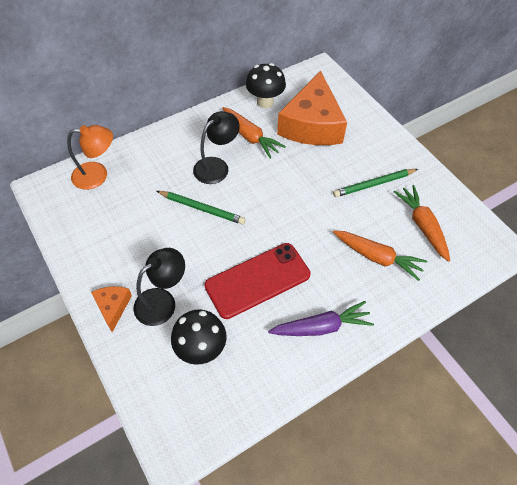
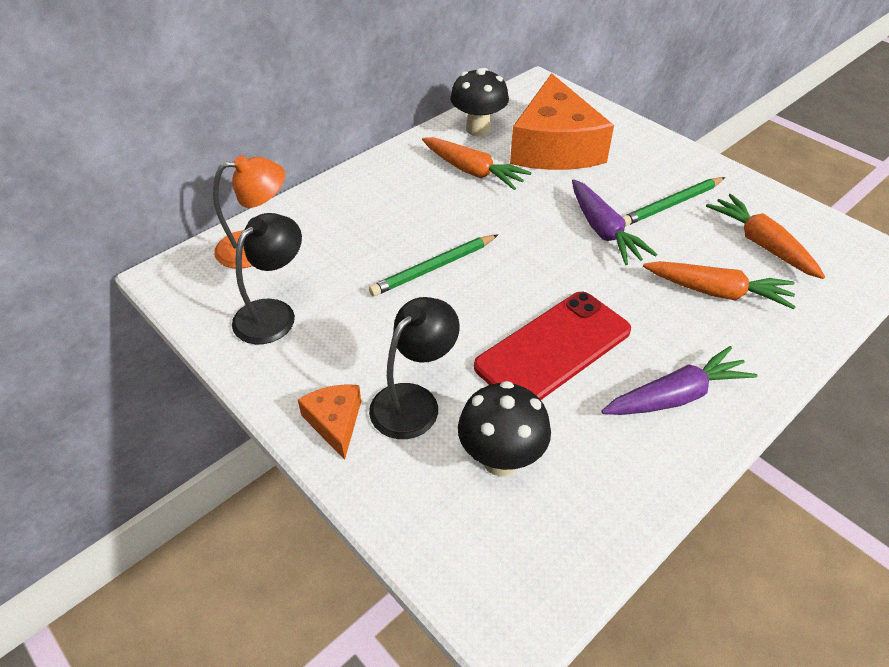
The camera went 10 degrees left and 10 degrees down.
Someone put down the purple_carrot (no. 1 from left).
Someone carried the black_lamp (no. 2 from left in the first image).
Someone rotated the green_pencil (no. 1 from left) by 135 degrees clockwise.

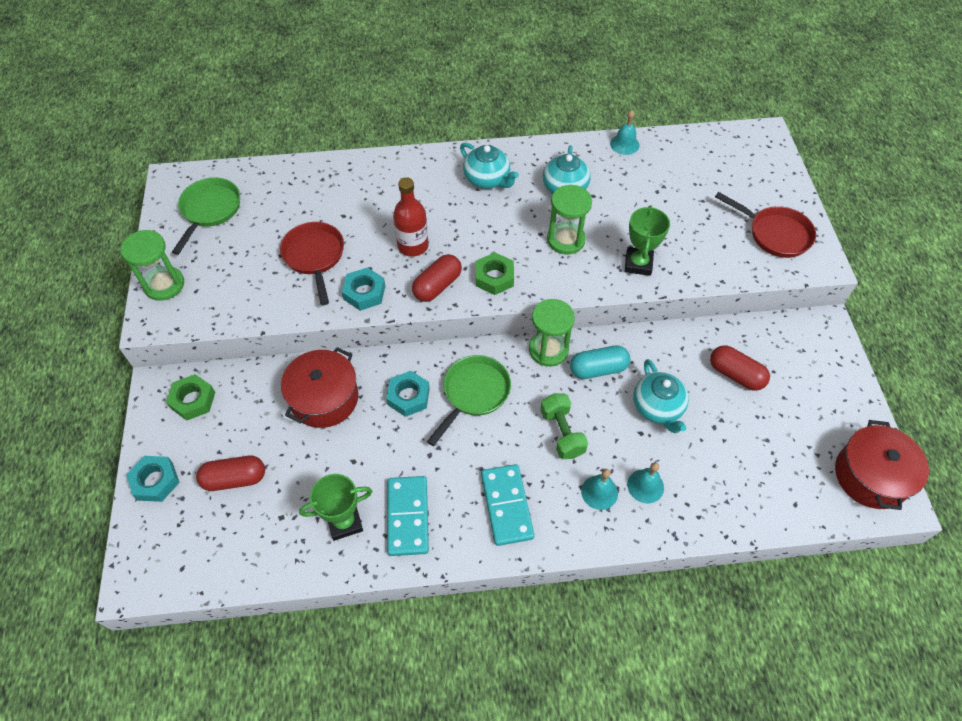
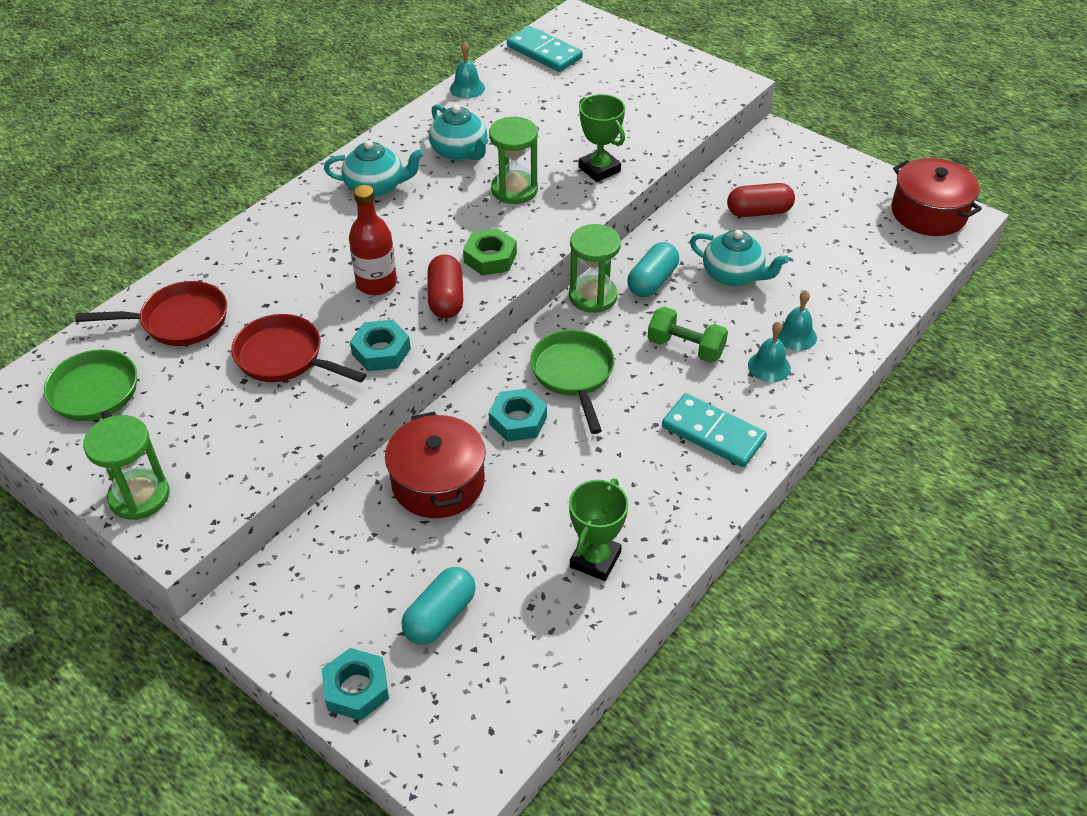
The camera went 45 degrees left and 10 degrees down.
Someone took away the green_nut (no. 1 from left).
Someone carried the turquoise_domino (no. 1 from left).
Someone carried the red_pan (no. 2 from left in the first image).
Someone repainted the red_capsule (no. 1 from left), which became the turquoise_capsule (no. 1 from left).

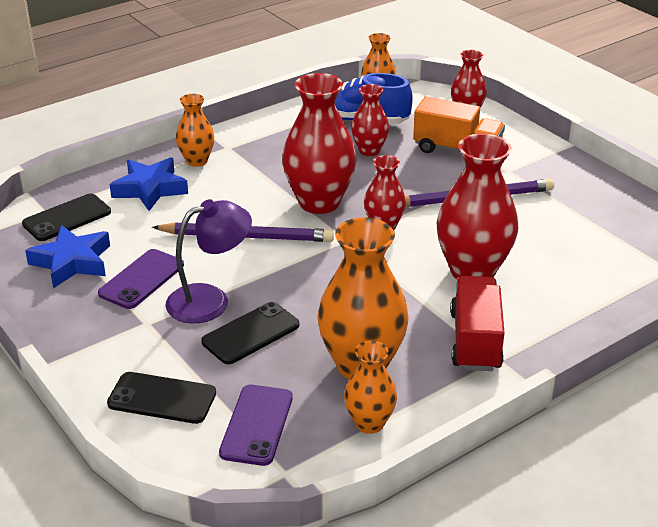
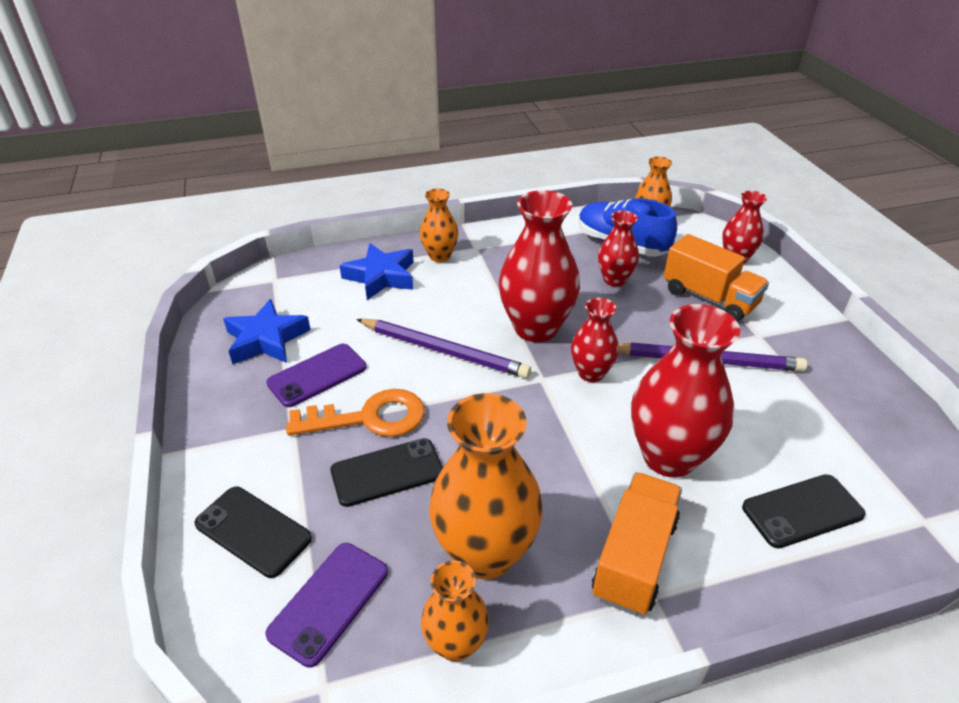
The camera went 20 degrees right and 5 degrees up.
Someone carried the black_phone (no. 1 from left in the first image).
Someone swapped the purple_lamp for the orange_key.
Someone repainted the red_truck, which became the orange_truck (no. 1 from left).

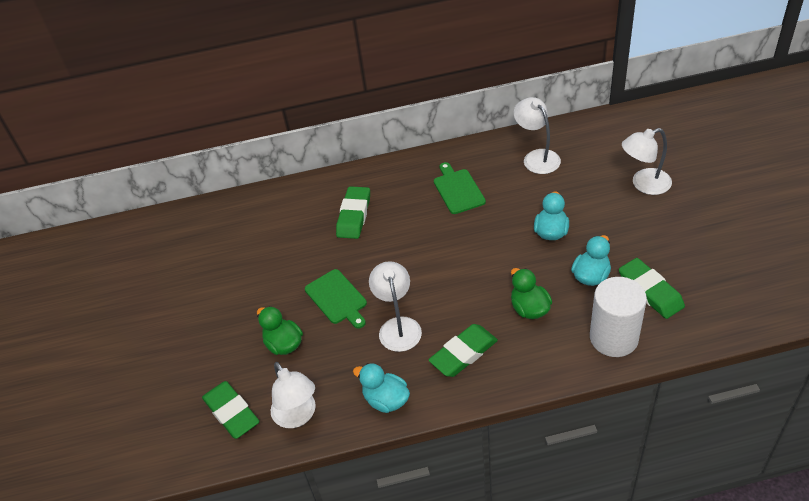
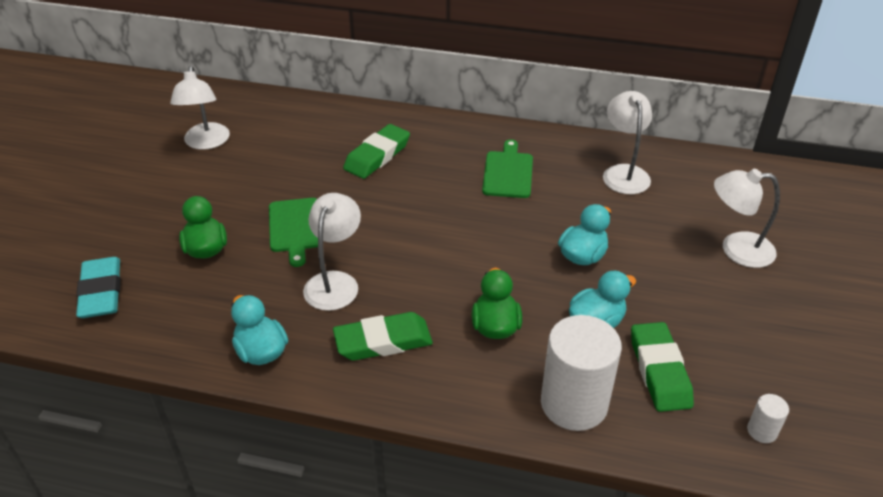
The camera went 20 degrees right and 5 degrees down.
Someone put down the white_cylinder (no. 2 from left).
Someone carried the white_lamp (no. 1 from left).
Someone repainted the green_eraser (no. 1 from left), which became the turquoise_eraser.

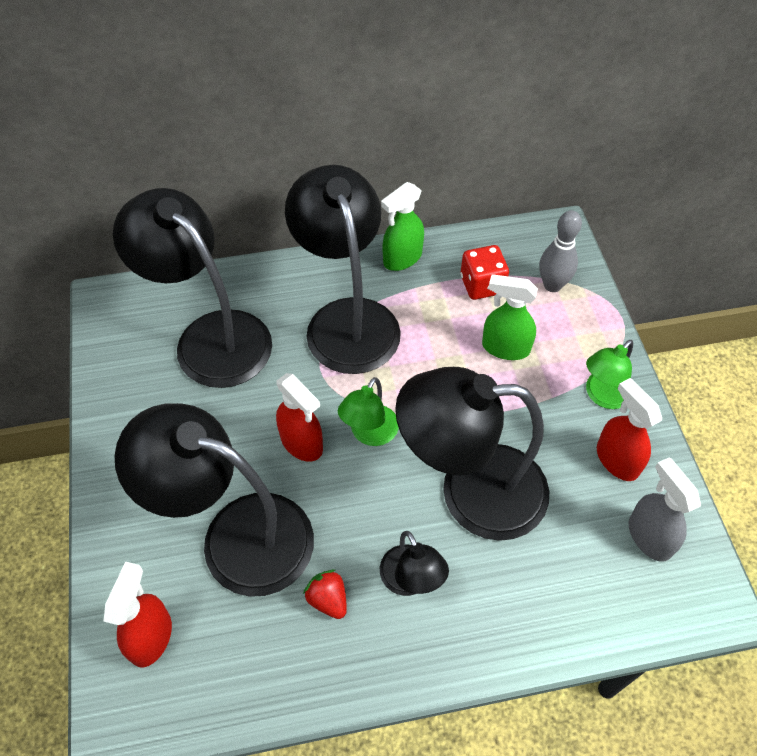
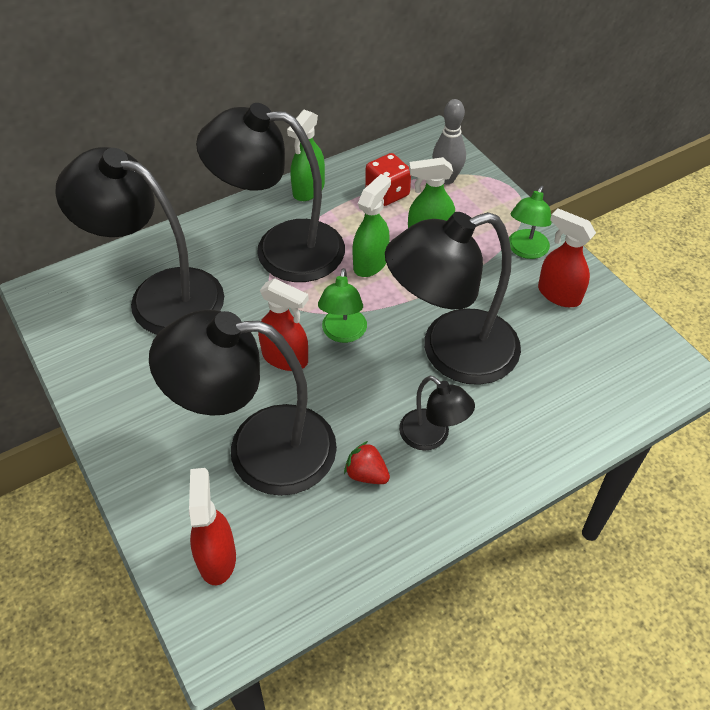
The camera went 20 degrees left and 5 degrees down.
Someone took away the grey_spray_bottle.
Someone put down the green_spray_bottle (no. 2 from left).
Someone rotated the black_lamp (no. 3 from left) by 45 degrees counterclockwise.

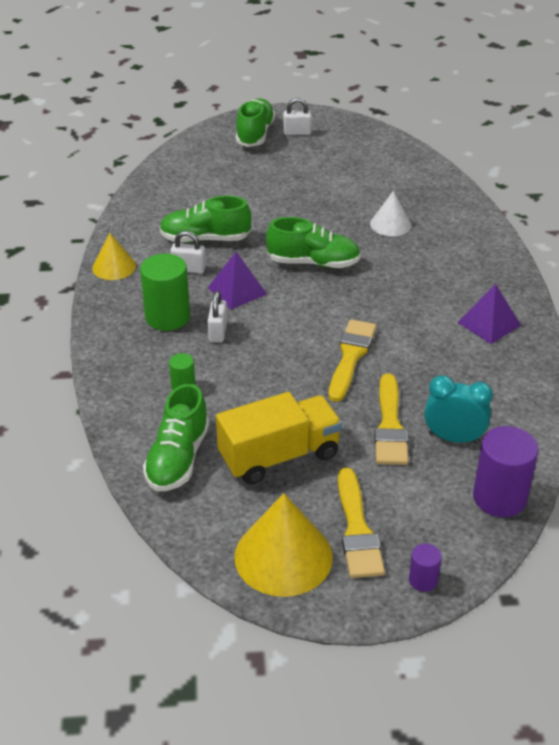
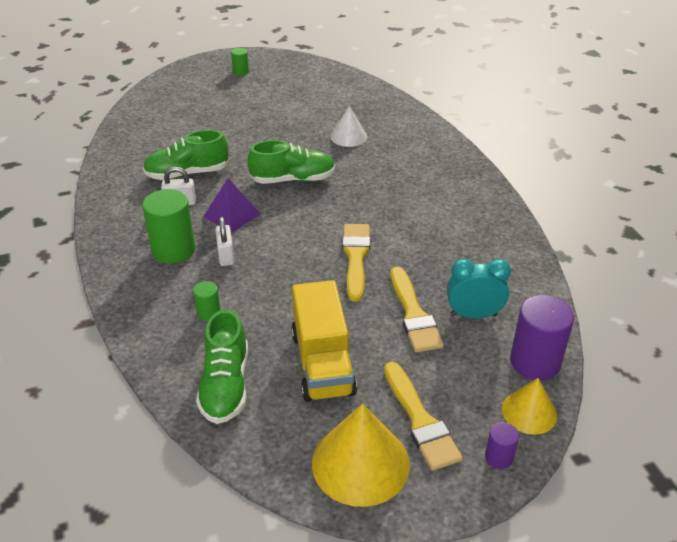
The camera went 15 degrees left and 0 degrees up.
Someone took away the green_shoe (no. 3 from left).
Someone took away the purple_pyramid (no. 2 from left).
Someone carried the yellow_cone (no. 1 from left in the first image).
Someone swapped the white_padlock (no. 3 from left) for the green_cylinder (no. 3 from left).
Someone rotated the yellow_truck by 120 degrees clockwise.

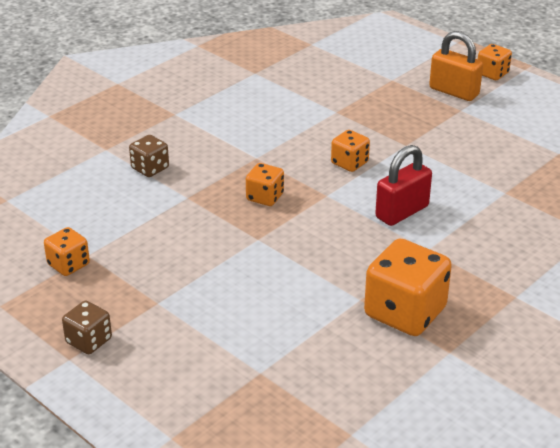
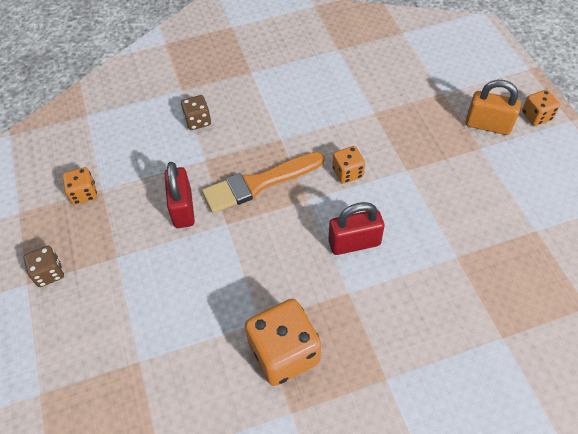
The camera went 30 degrees right and 20 degrees up.
Someone put down the red_padlock (no. 1 from left).
Someone swapped the orange_dice (no. 2 from left) for the orange_brush.
Someone rotated the orange_padlock by 45 degrees counterclockwise.

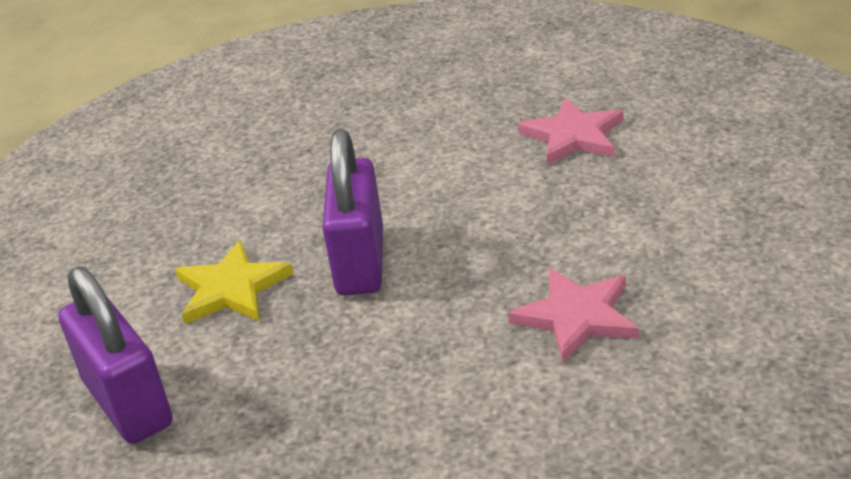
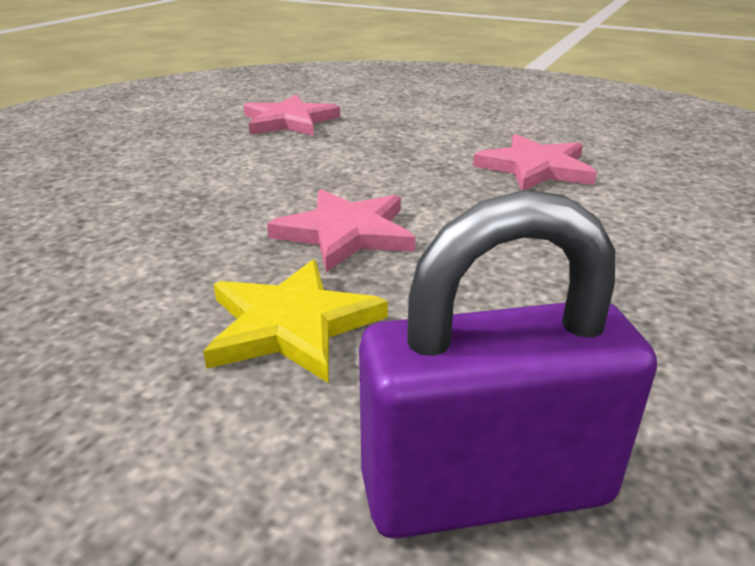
The camera went 70 degrees left and 5 degrees down.
Someone swapped the purple_padlock (no. 2 from left) for the pink_star (no. 2 from left).

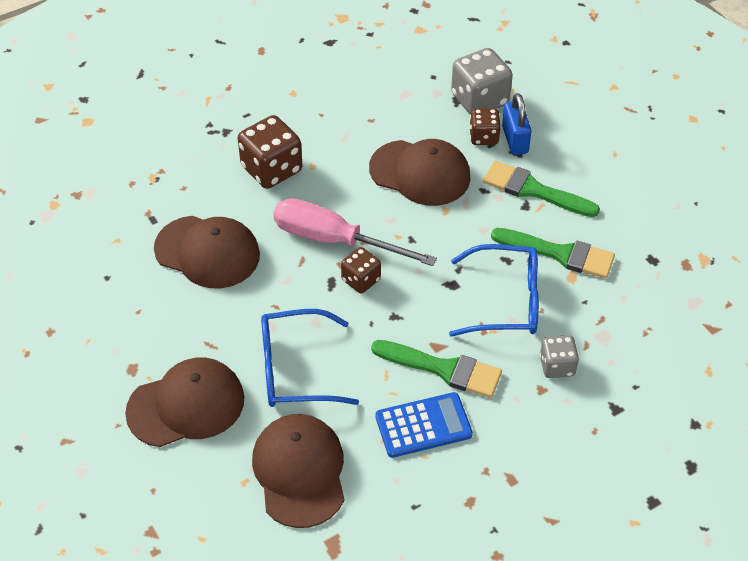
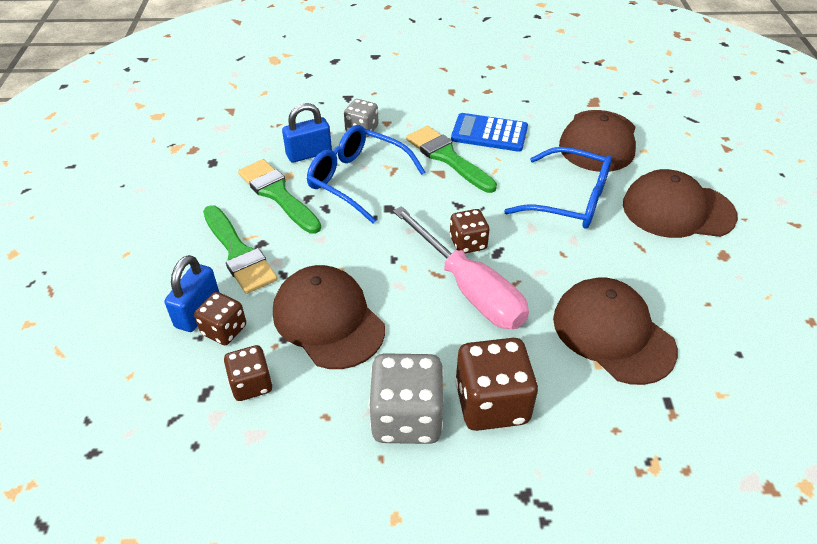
The camera went 150 degrees left and 5 degrees down.
Someone put down the brown_dice (no. 2 from left).
Someone put down the blue_padlock (no. 2 from left).
Someone carried the grey_dice (no. 1 from left in the first image).

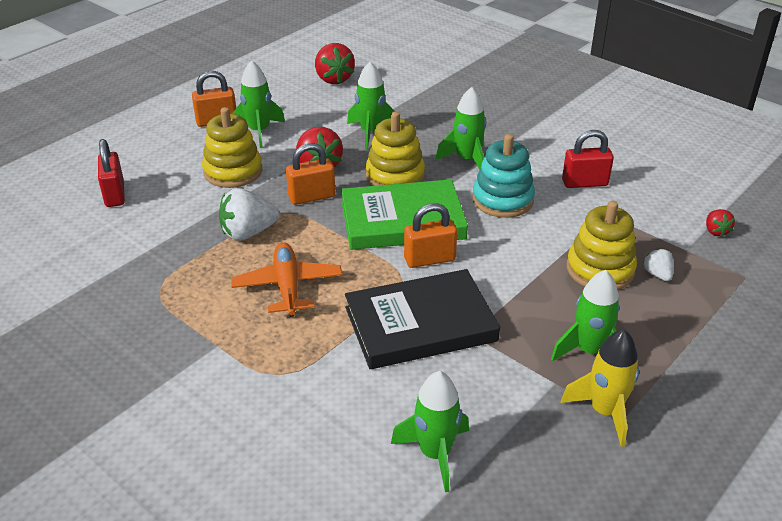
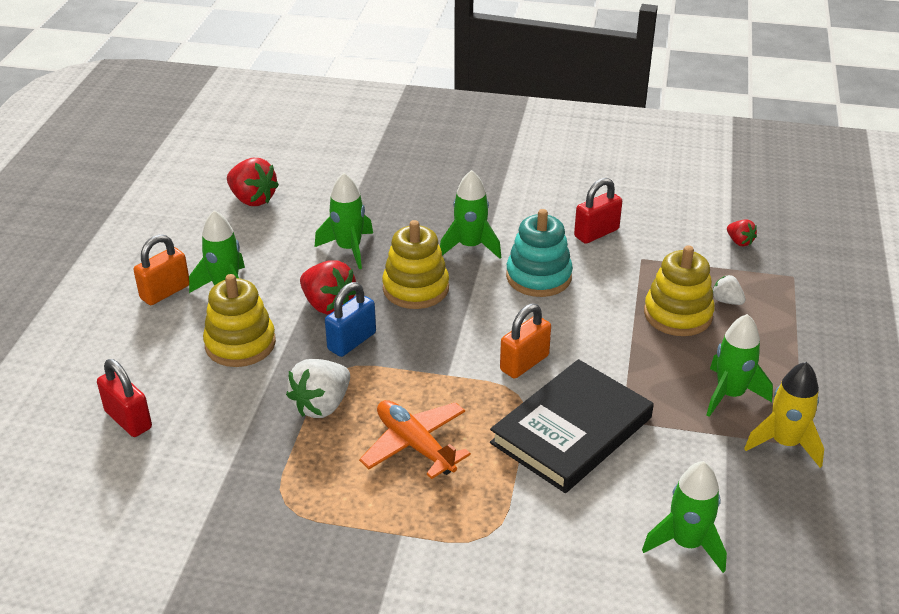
The camera went 30 degrees left and 0 degrees up.
Someone took away the green_book.
Someone repainted the orange_padlock (no. 2 from left), which became the blue_padlock.

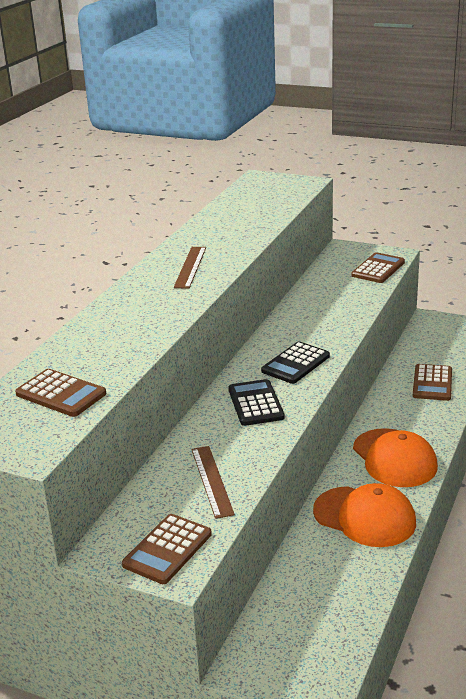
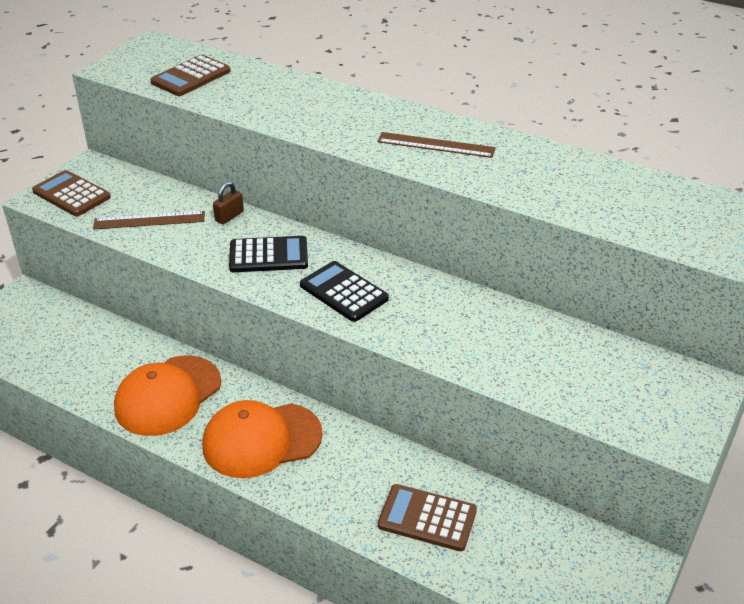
The camera went 95 degrees right and 10 degrees up.
Someone took away the brown_calculator (no. 3 from left).
Someone put down the brown_padlock.

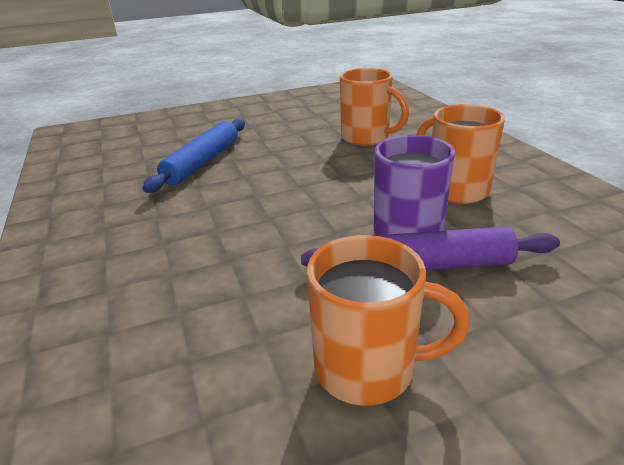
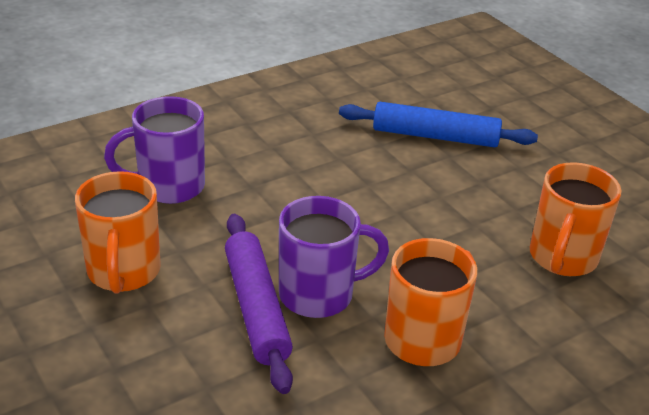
The camera went 75 degrees right and 5 degrees up.
Someone put down the purple_mug (no. 1 from left).

